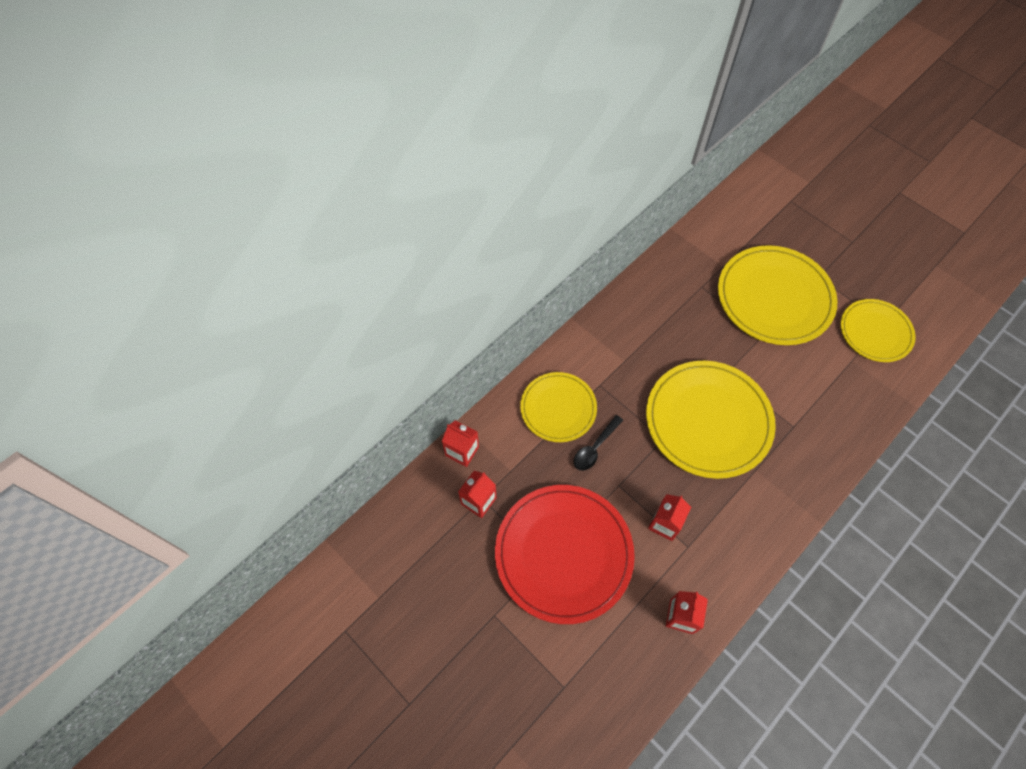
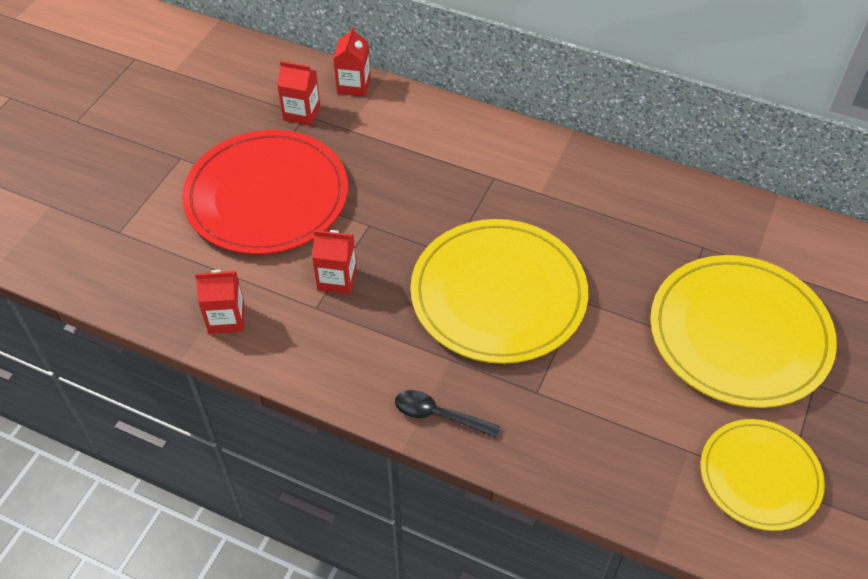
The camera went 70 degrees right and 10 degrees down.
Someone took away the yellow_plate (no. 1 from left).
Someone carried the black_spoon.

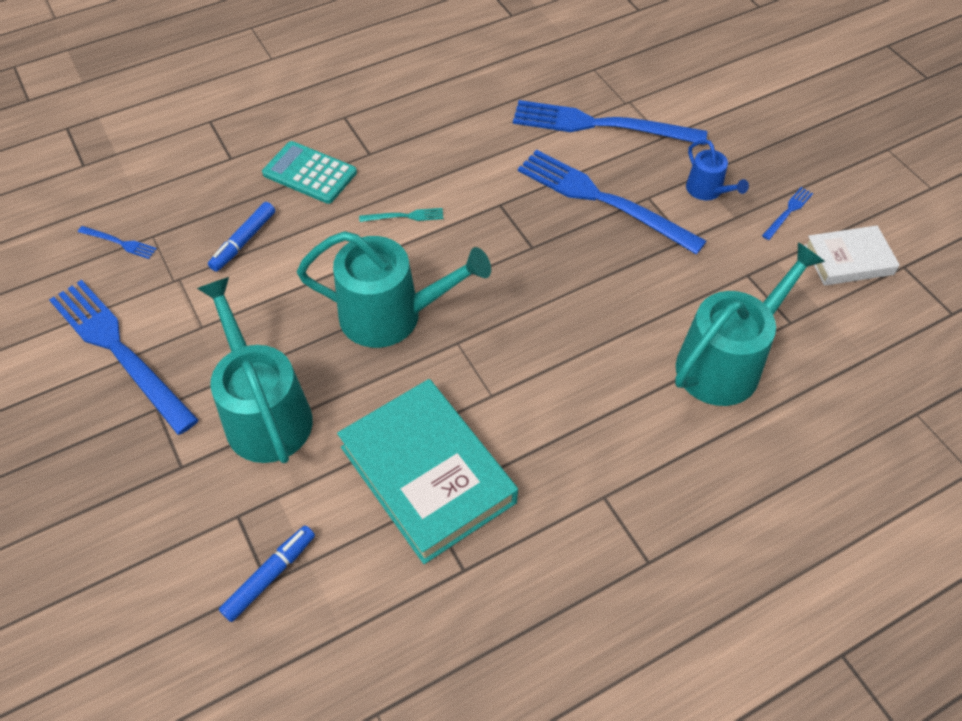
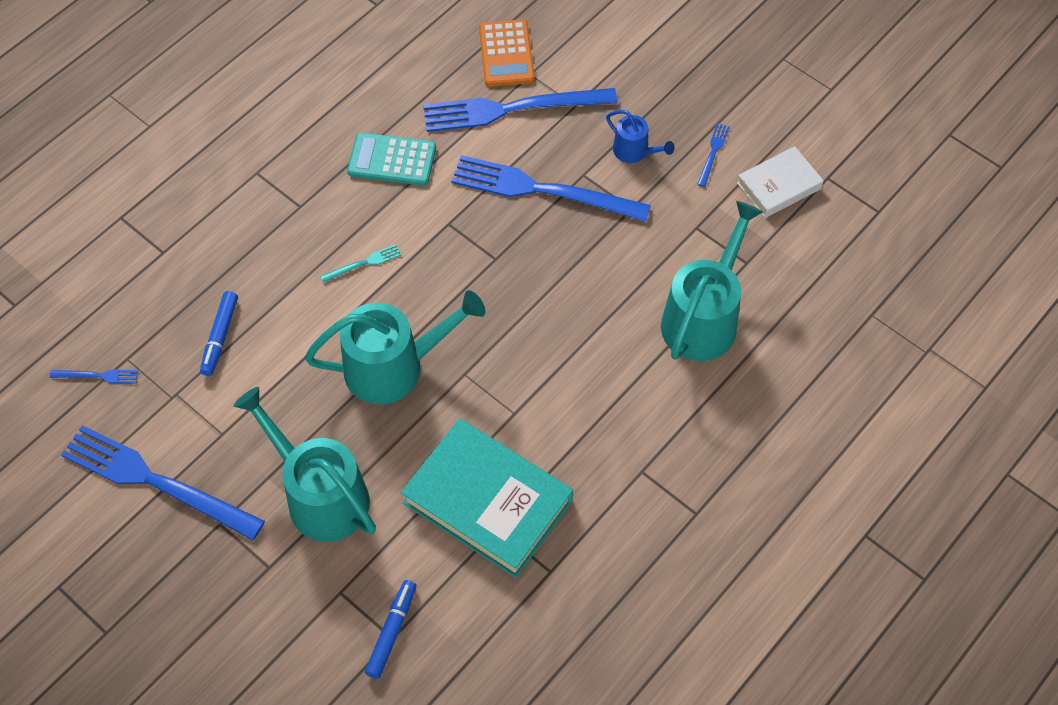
The camera went 20 degrees left and 5 degrees up.
Someone put down the orange_calculator.
Someone carried the turquoise_calculator.

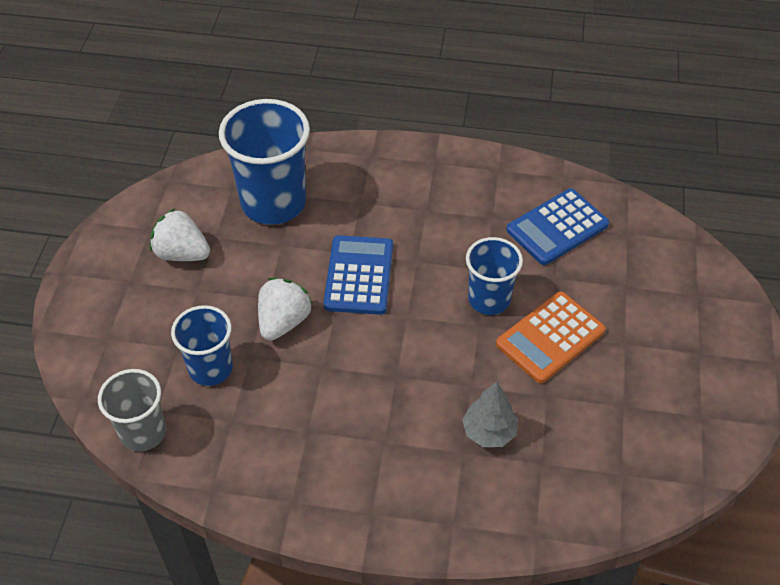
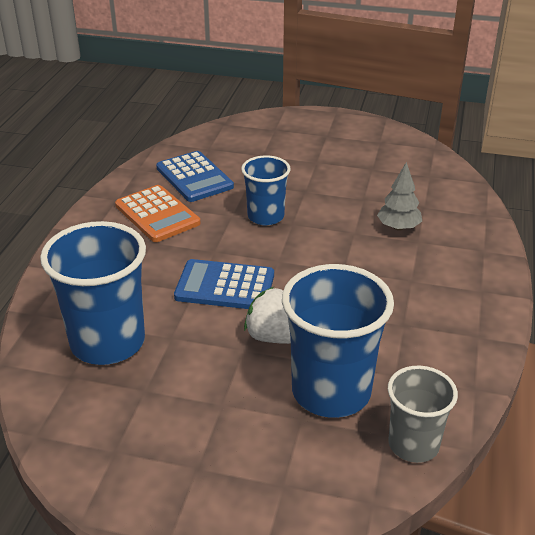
The camera went 85 degrees left and 15 degrees down.
Someone took away the white_strawberry (no. 1 from left).
Someone carried the orange_calculator.
Someone scaled the blue_cup (no. 1 from left in the first image) by 1.66.

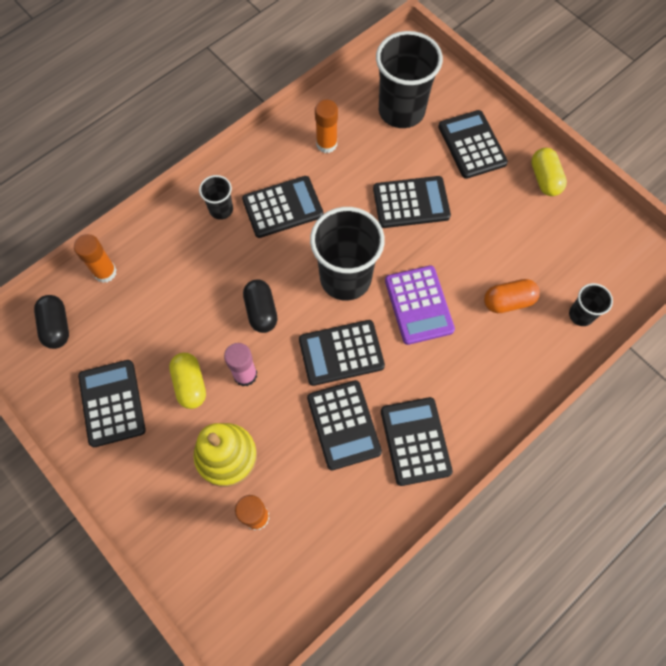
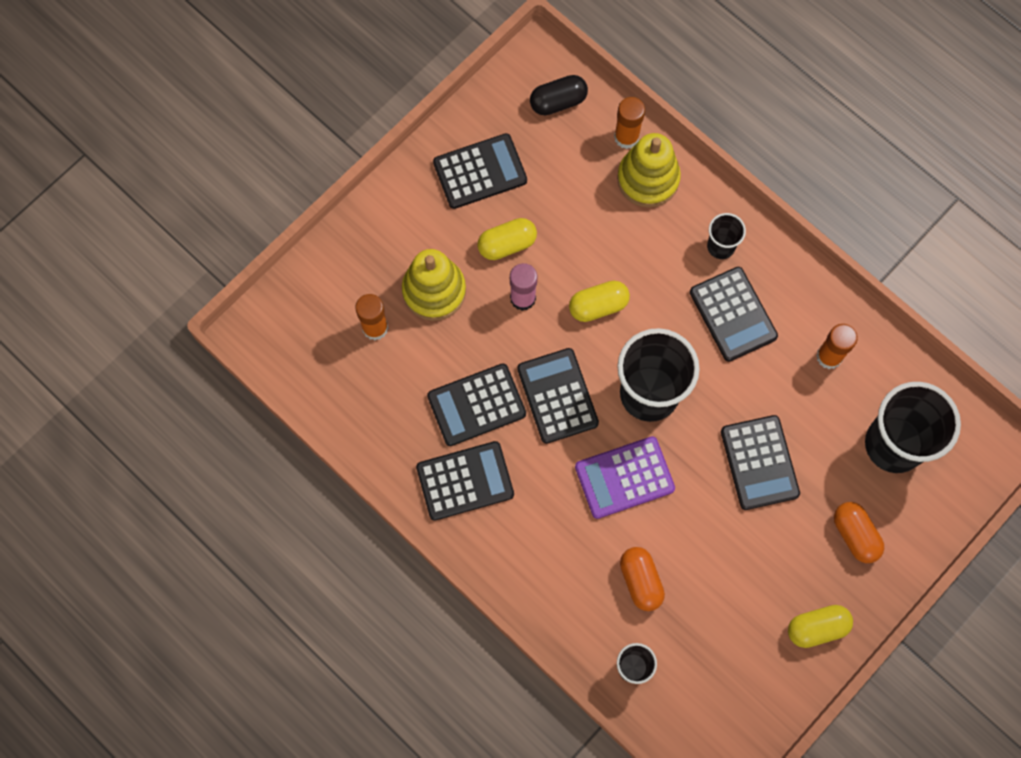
The camera went 85 degrees right and 5 degrees up.
Someone put down the yellow_stacking_toy (no. 2 from left).
Someone swapped the black_calculator (no. 7 from left) for the orange_capsule (no. 2 from left).
Someone repainted the black_capsule (no. 2 from left), which became the yellow_capsule (no. 2 from left).

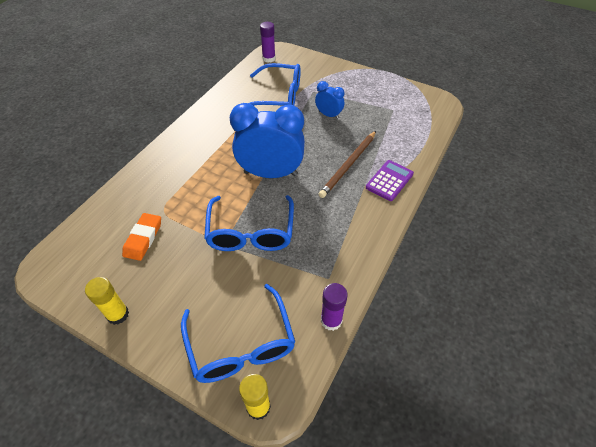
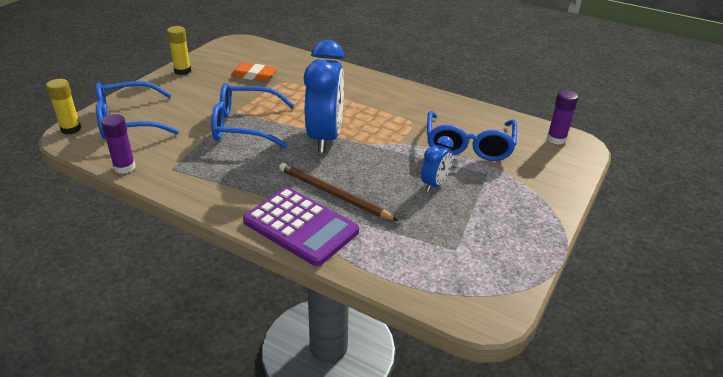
The camera went 90 degrees right and 15 degrees down.
Someone scaled the purple_calculator by 1.60.

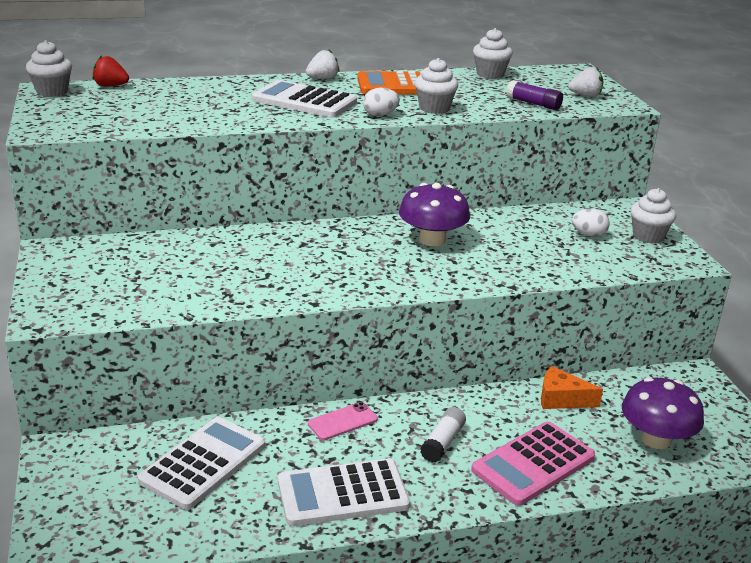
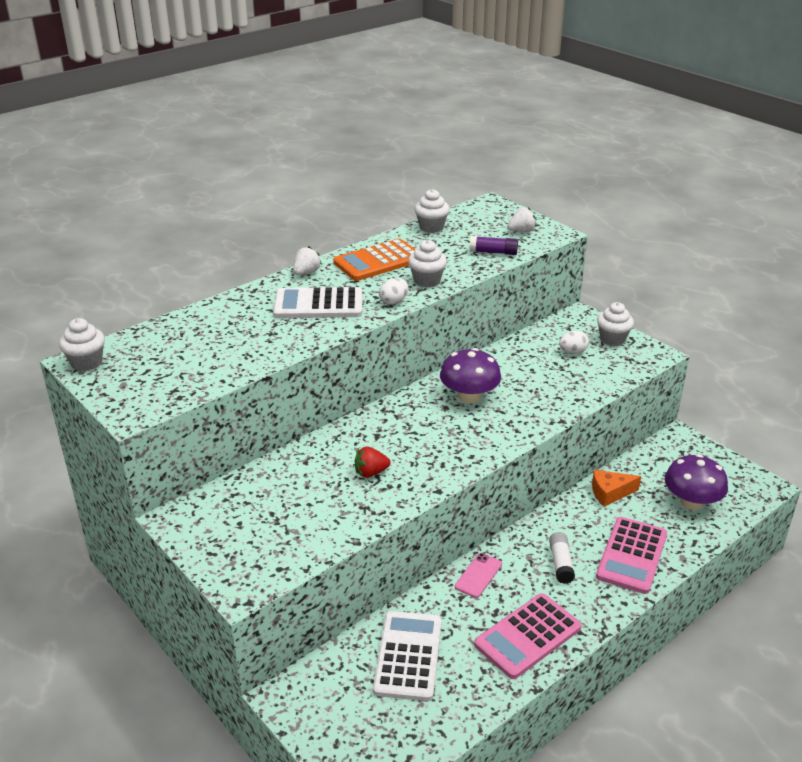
The camera went 25 degrees left and 5 degrees up.
Someone carried the red_strawberry.
Someone repainted the white_calculator (no. 3 from left), which became the pink_calculator (no. 1 from left).

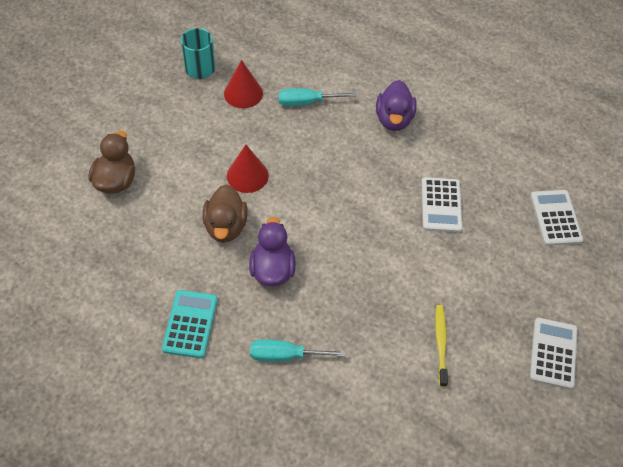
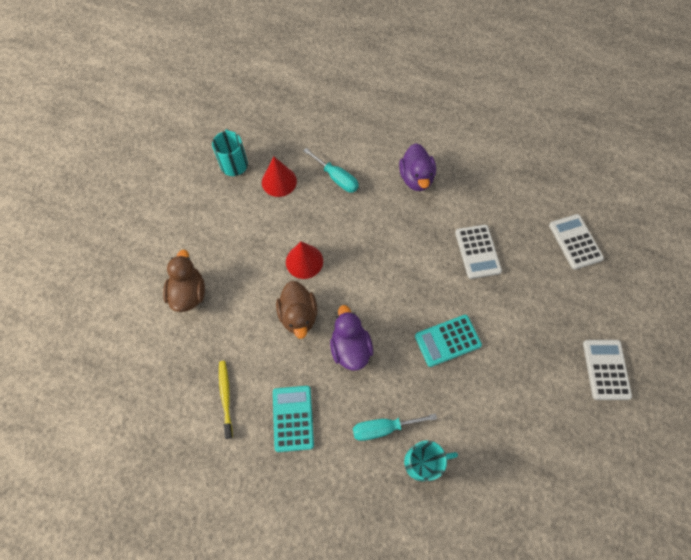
The camera went 10 degrees left and 10 degrees up.
Someone put down the turquoise_mug (no. 2 from left).
Someone put down the turquoise_calculator (no. 2 from left).
Someone carried the yellow_toothbrush.
Someone rotated the turquoise_screwdriver (no. 2 from left in the first image) by 120 degrees counterclockwise.

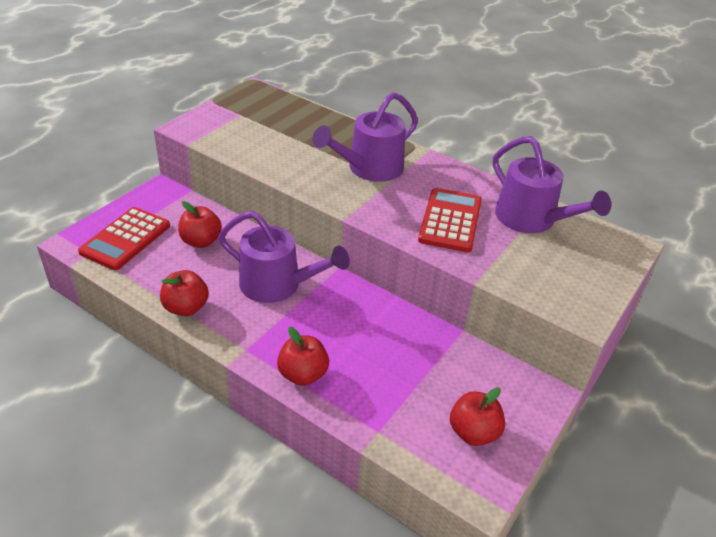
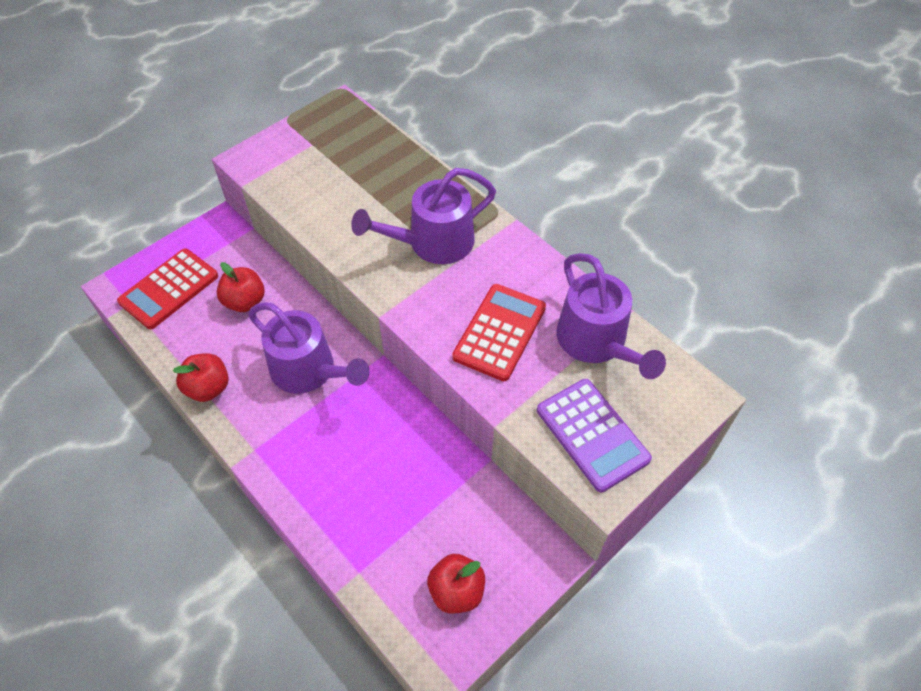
The camera went 15 degrees right and 15 degrees up.
Someone took away the red_apple (no. 3 from left).
Someone put down the purple_calculator.

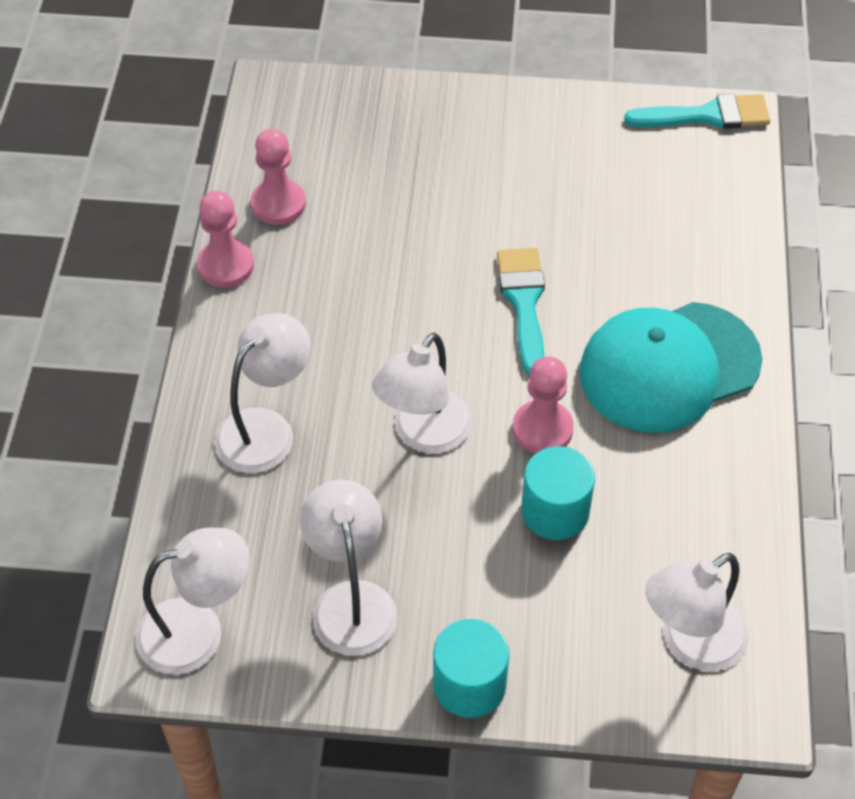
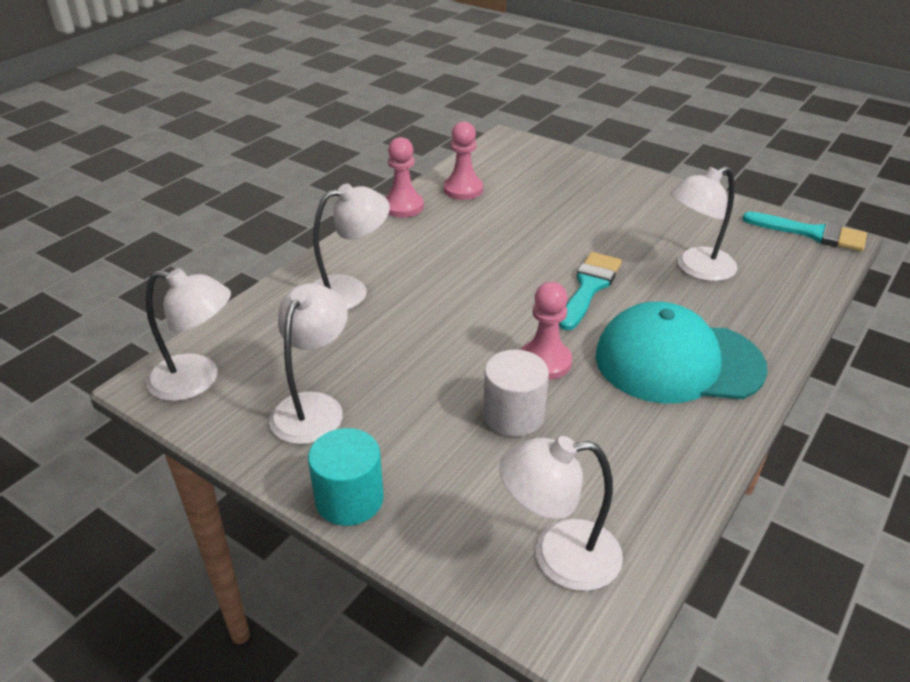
The camera went 30 degrees right and 15 degrees down.
Someone carried the white_lamp (no. 4 from left in the first image).
Someone repainted the turquoise_cylinder (no. 2 from left), which became the white_cylinder.

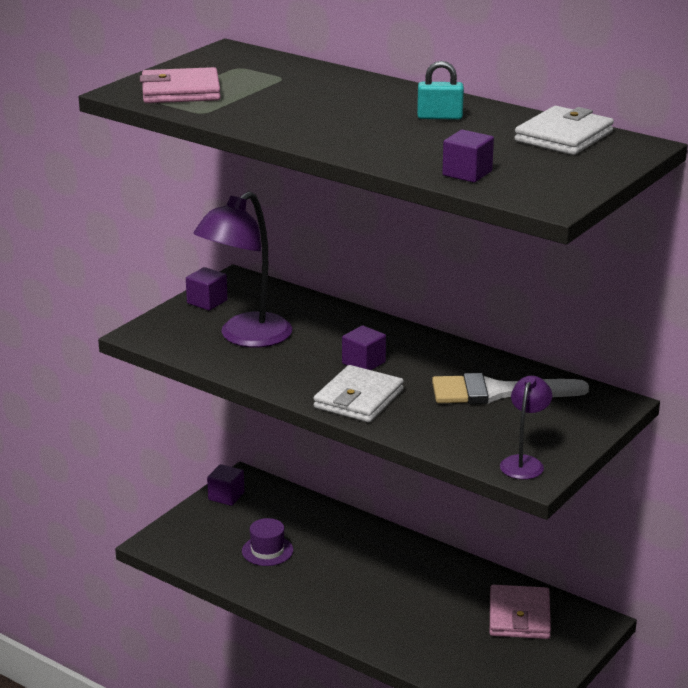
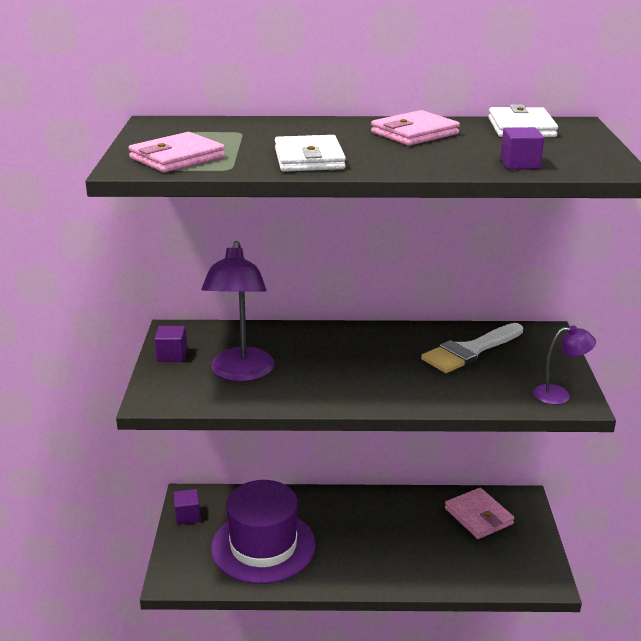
The camera went 35 degrees left and 0 degrees up.
Someone took away the purple_cube (no. 3 from left).
Someone carried the white_wallet (no. 1 from left).
Someone swapped the turquoise_padlock for the pink_wallet (no. 2 from left).
Someone rotated the purple_lamp (no. 2 from left) by 105 degrees clockwise.
Someone scaled the purple_hat by 2.35.

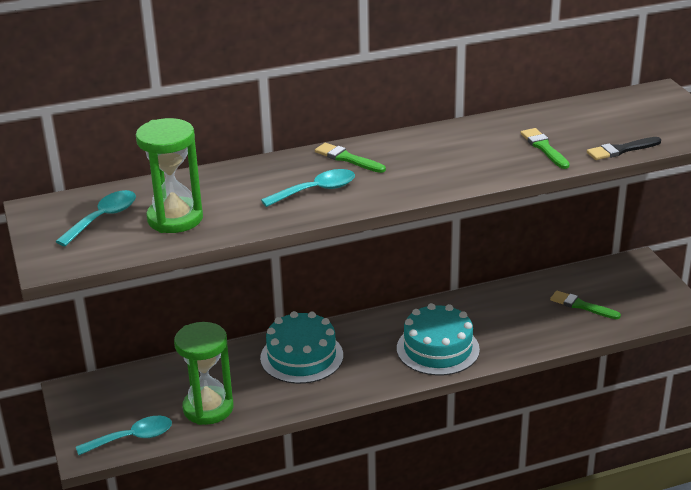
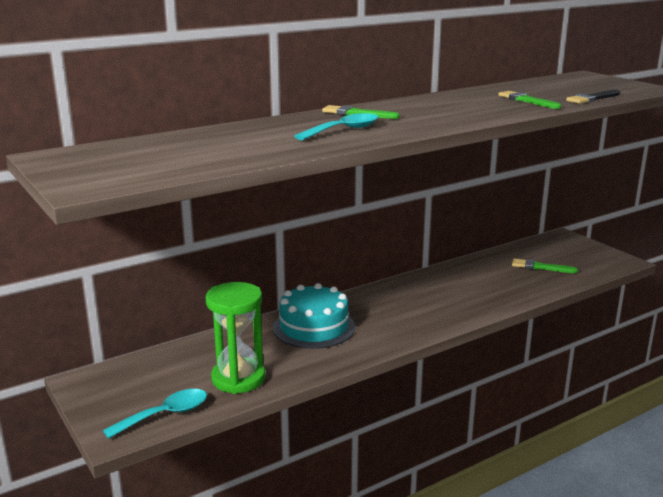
The camera went 15 degrees left and 10 degrees down.
Someone took away the turquoise_spoon (no. 1 from left).
Someone took away the green_hourglass (no. 1 from left).
Someone took away the turquoise_cake (no. 2 from left).

